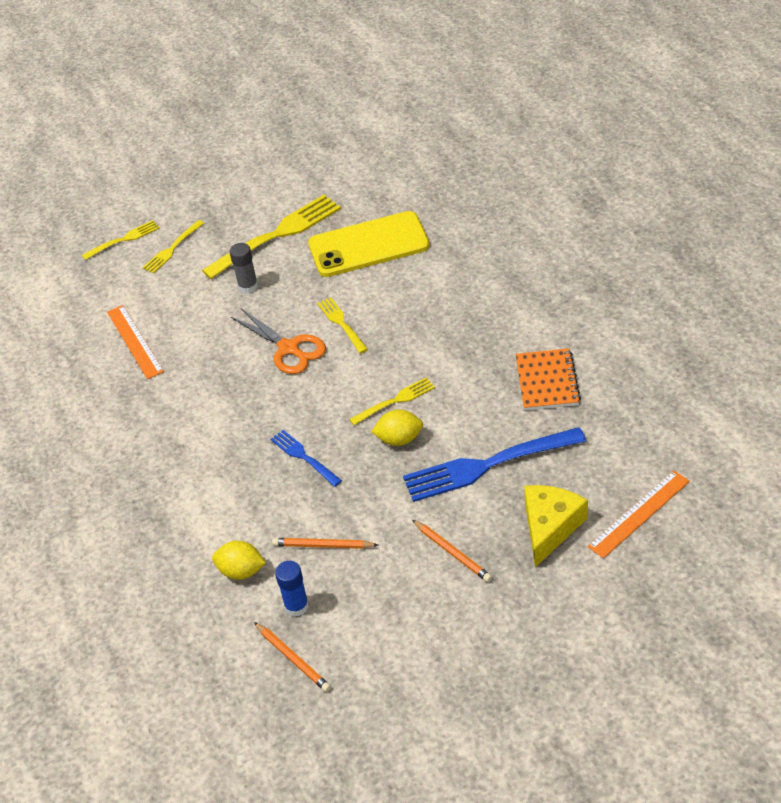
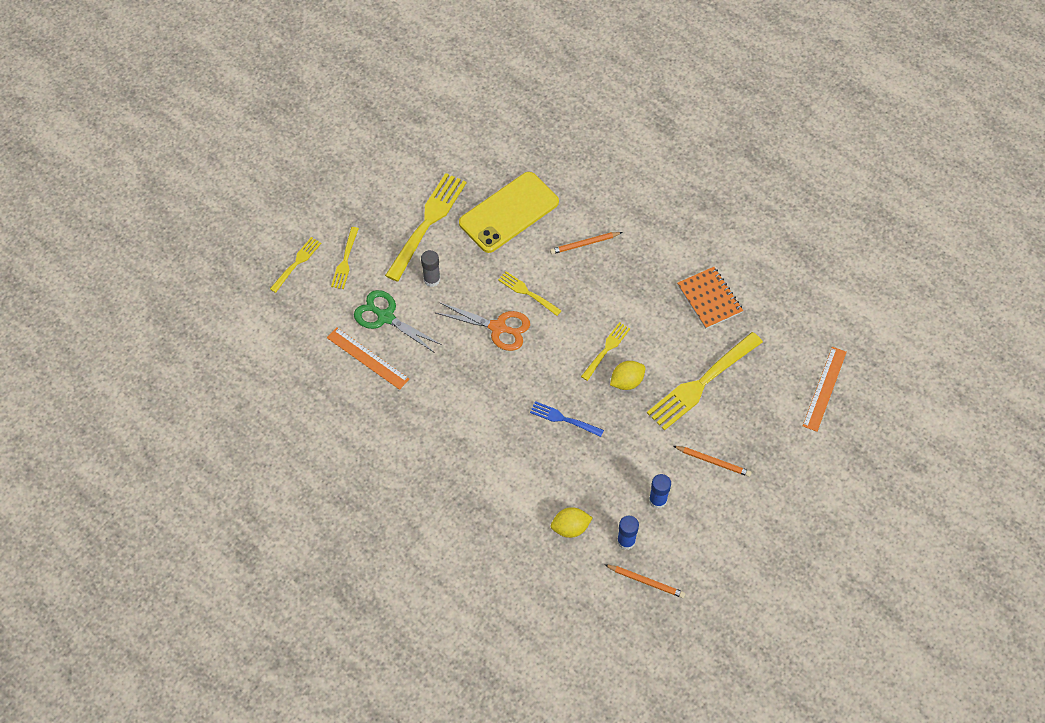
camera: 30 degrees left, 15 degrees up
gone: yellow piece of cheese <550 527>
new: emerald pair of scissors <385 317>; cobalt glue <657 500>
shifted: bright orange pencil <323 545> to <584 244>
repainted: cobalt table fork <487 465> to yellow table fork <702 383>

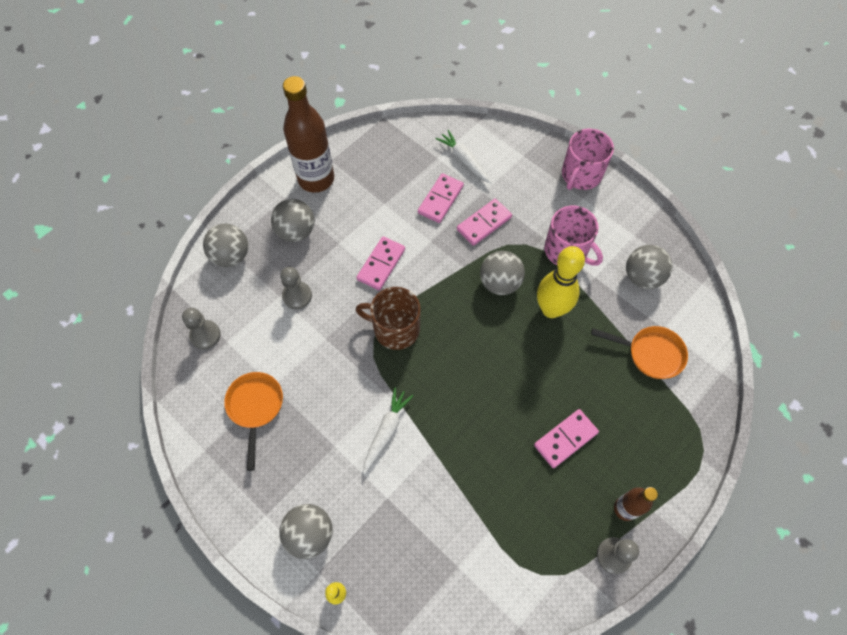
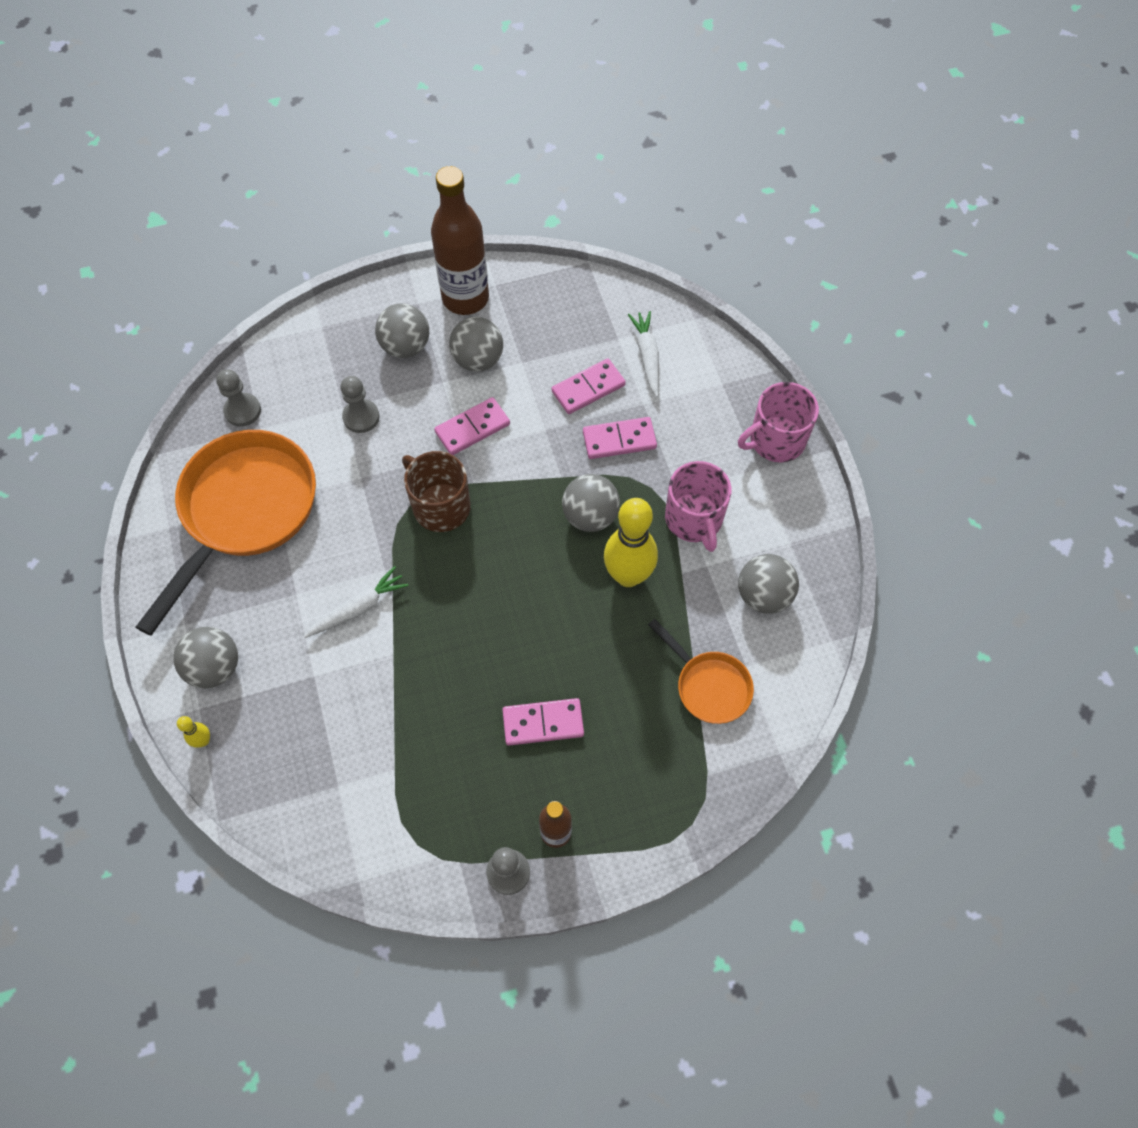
camera: 30 degrees right, 0 degrees up
shifted: grey ball <231 256> to <478 360>
scaled: bright orange skillet <255 407> = <244 511> x1.98

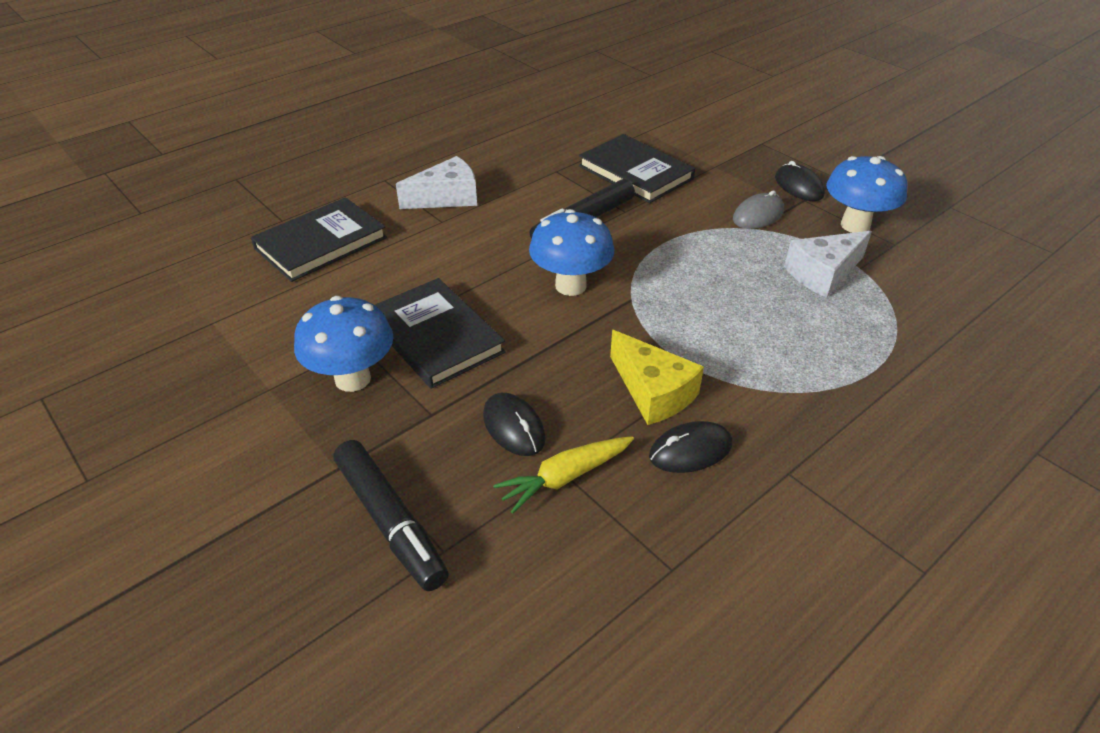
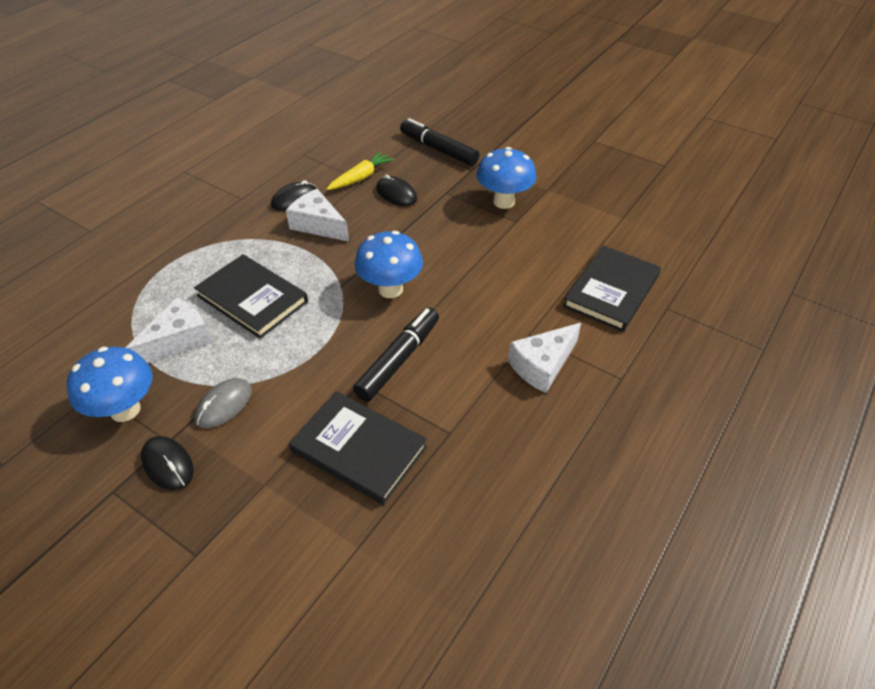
camera: 165 degrees right, 5 degrees up
shifted: black hardback <435 336> to <252 298>
repainted: yellow piece of cheese <653 392> to snow-white piece of cheese <318 225>

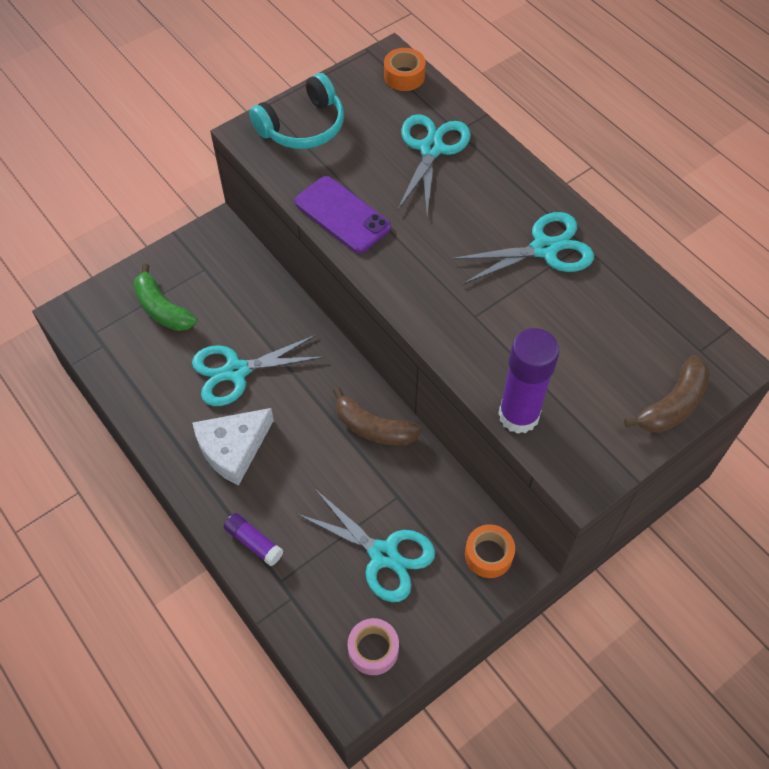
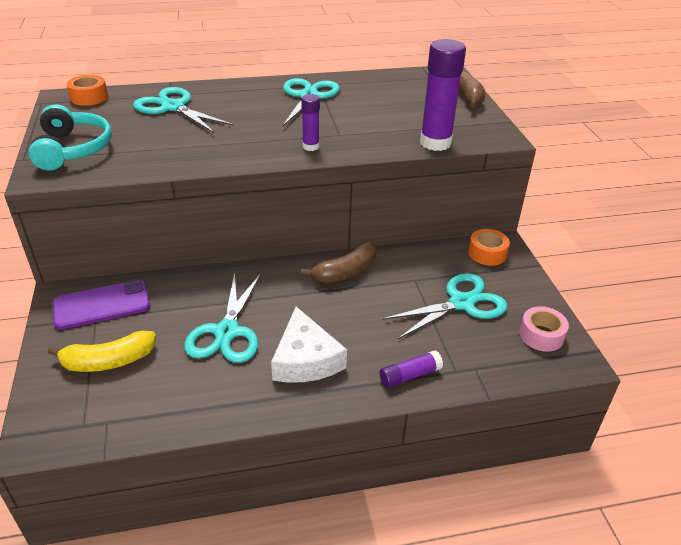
camera: 65 degrees left, 20 degrees down
new: royal purple glue <310 147>
shifted: royal purple mobile phone <342 215> to <102 305>
repainted: emerald banana <162 308> to yellow banana <108 361>

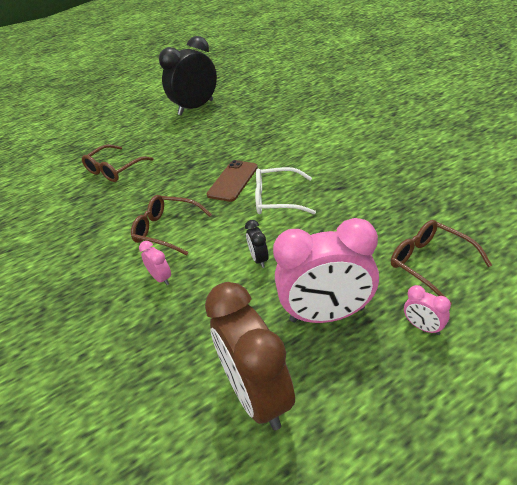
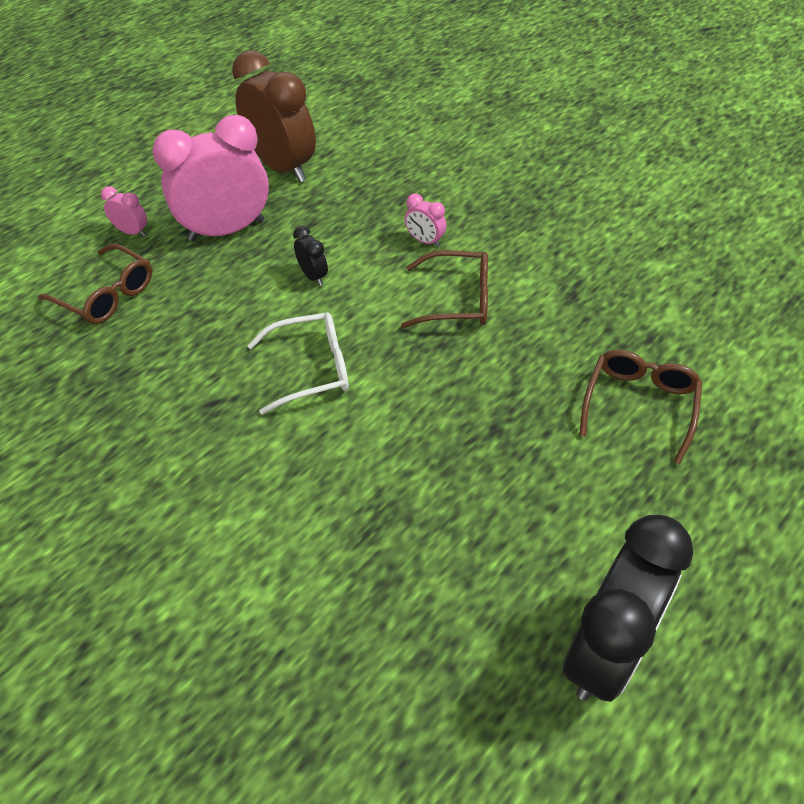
camera: 160 degrees right, 10 degrees up
gone: russet mobile phone <233 181>

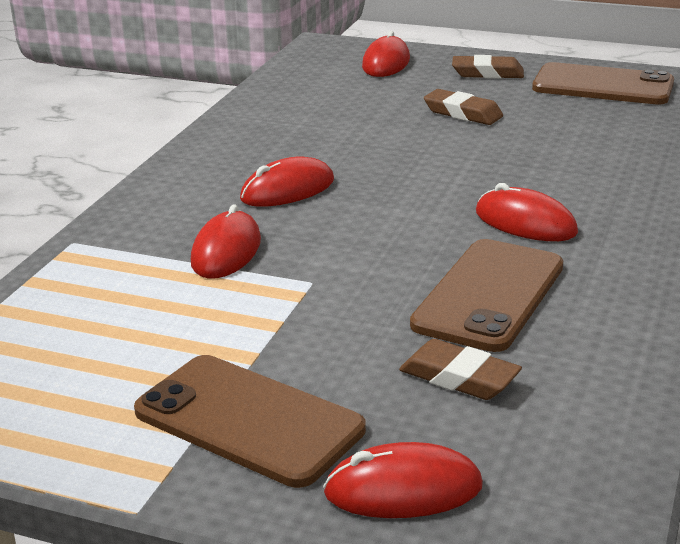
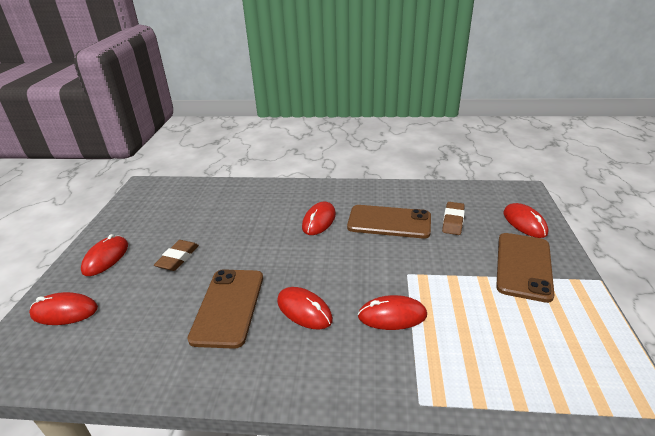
camera: 105 degrees left, 5 degrees up
shifted: russet mobile phone <602 86> to <228 307>
swapped: russet eraser <487 73> to red PC mouse <106 258>

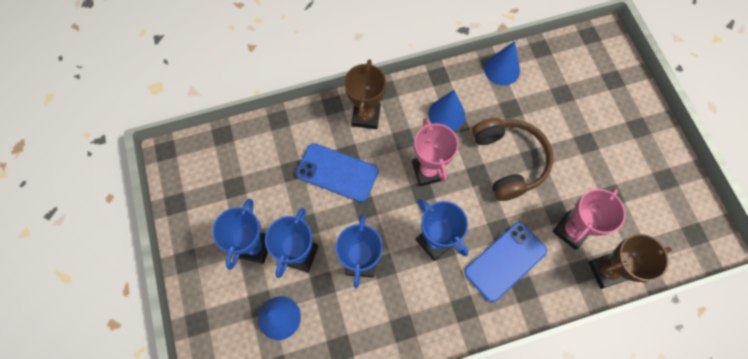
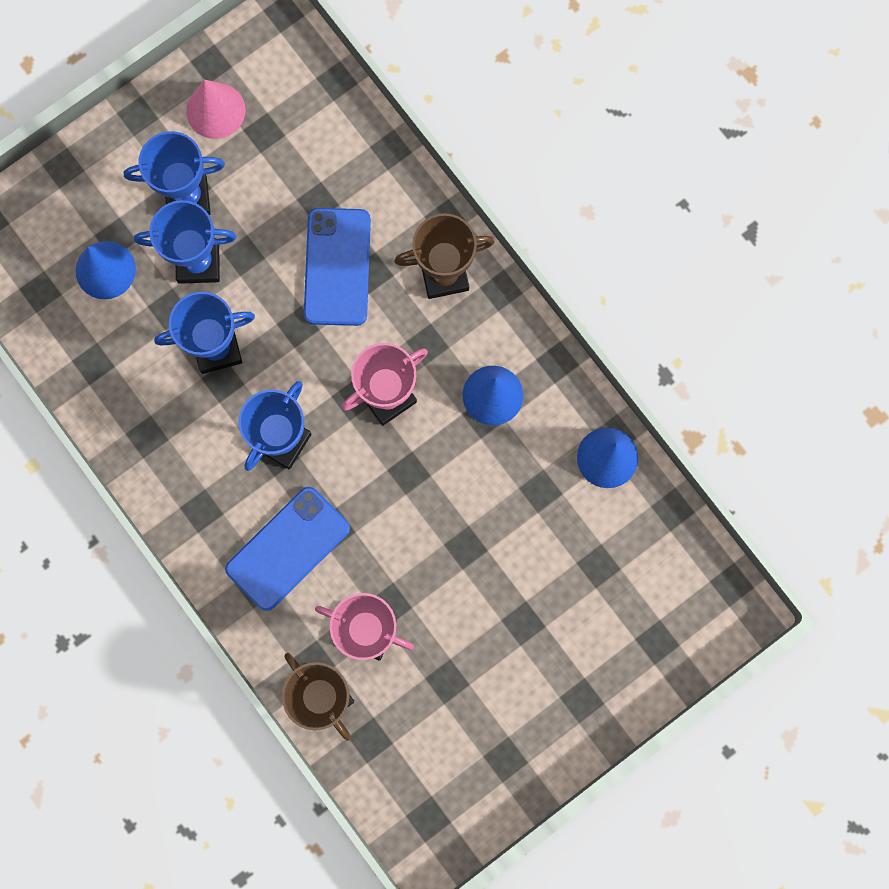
camera: 70 degrees right, 10 degrees up
gone: russet over-ear headphones <508 161>
new: rose-pink cone <215 110>
rotated: cobalt mobile phone <505 261> = <288 548> 75 degrees counterclockwise

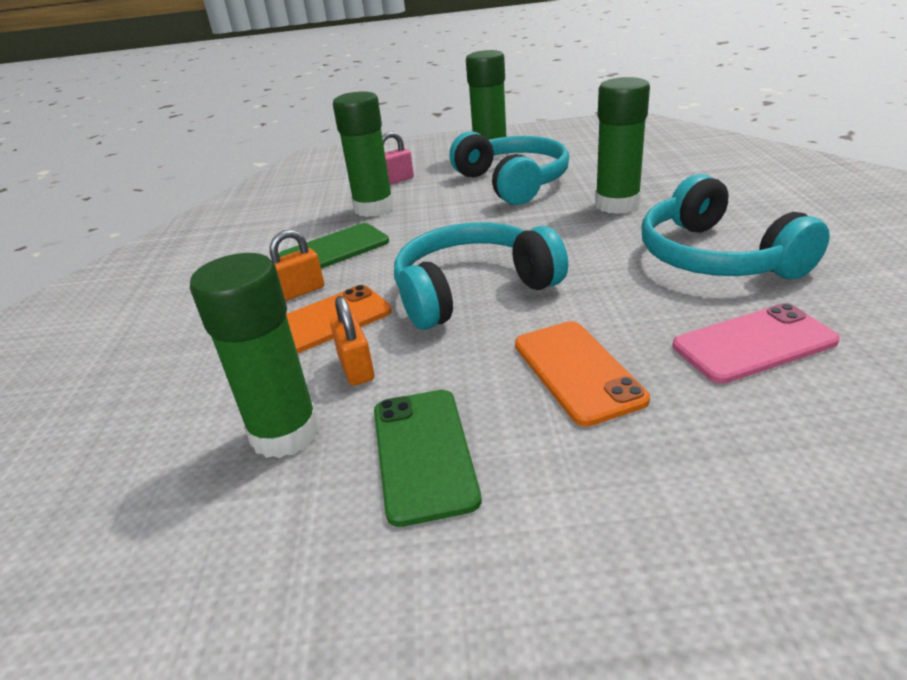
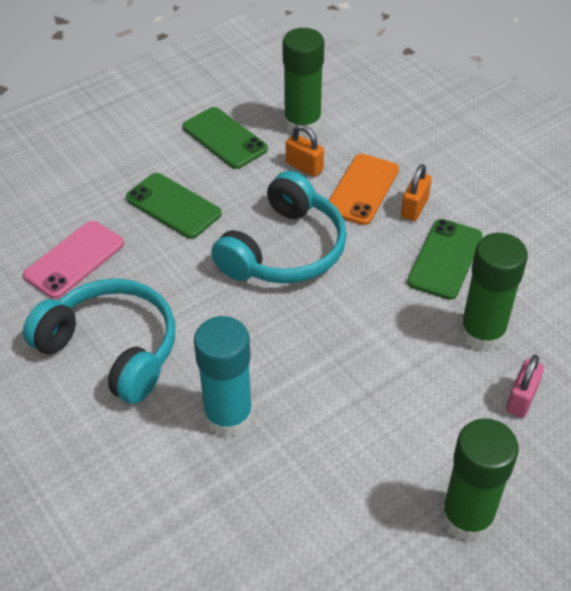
camera: 145 degrees right, 15 degrees up
gone: turquoise over-ear headphones <512 182>
repainted: bright orange mobile phone <577 371> to emerald mobile phone <173 206>; emerald glue <617 204> to turquoise glue <228 416>

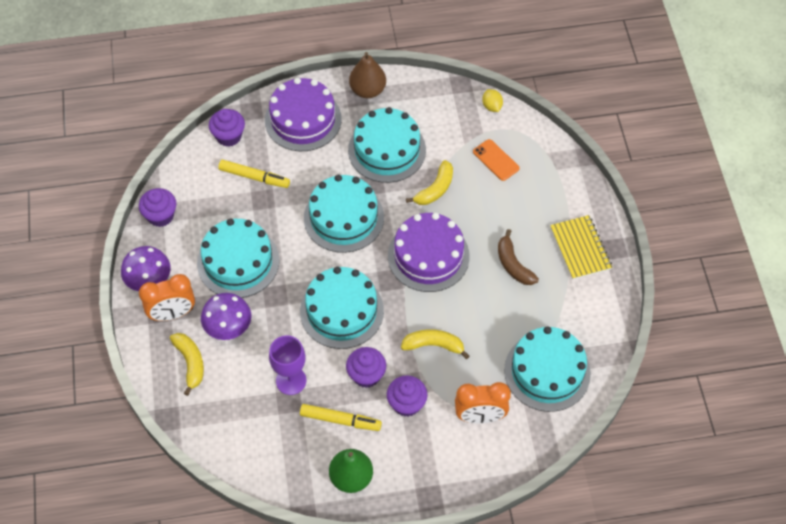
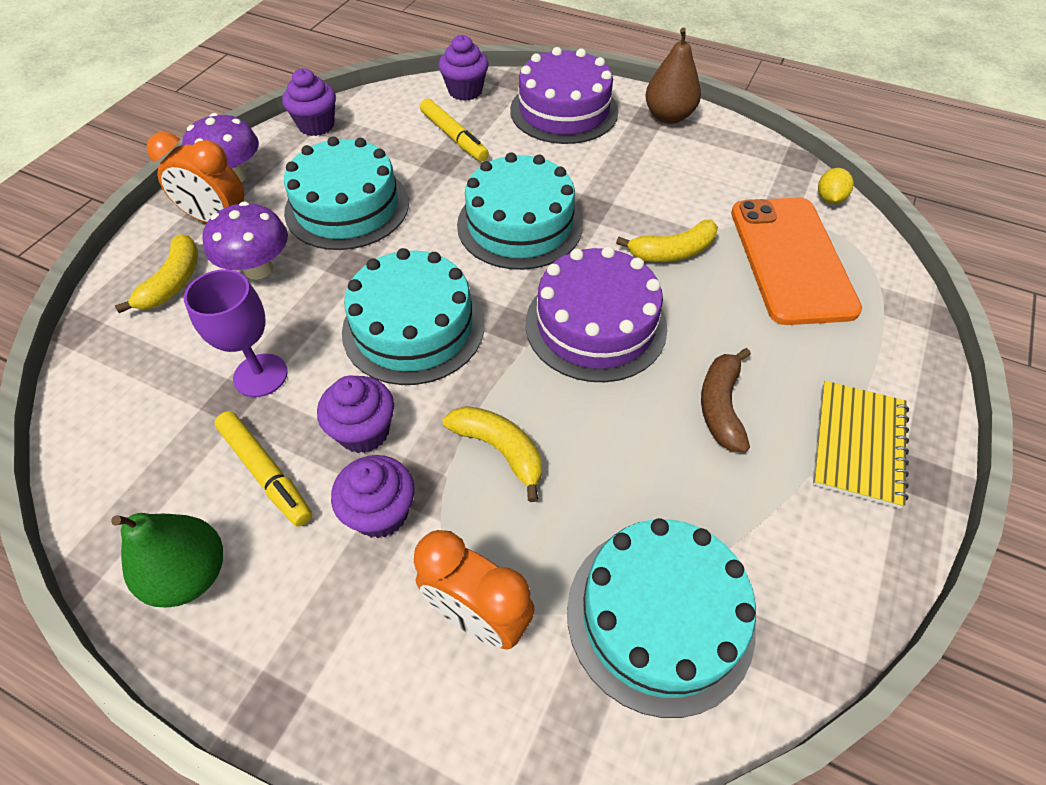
camera: 35 degrees right, 5 degrees down
gone: turquoise cake <387 150>
scaled: bright orange mobile phone <496 160> = <791 259> x2.11

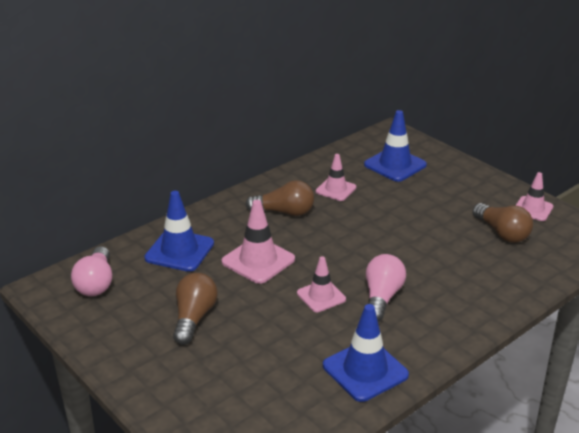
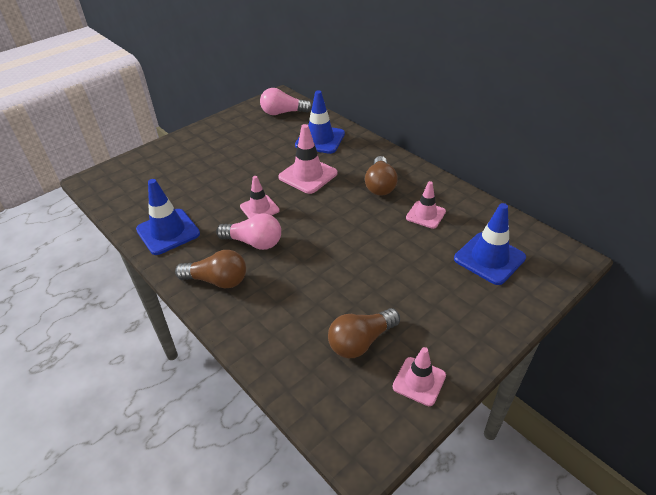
camera: 90 degrees right, 10 degrees up
shifted: russet lightbulb <194 318> to <217 280>

